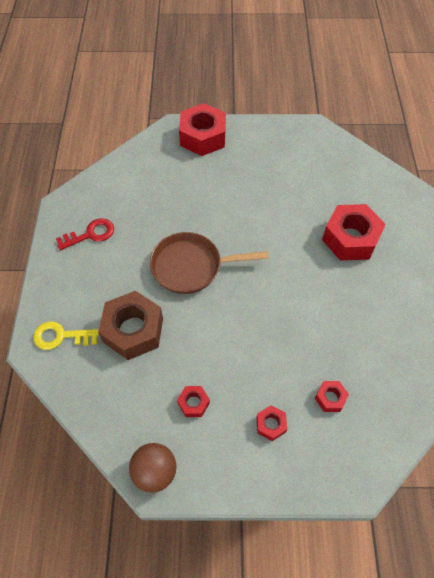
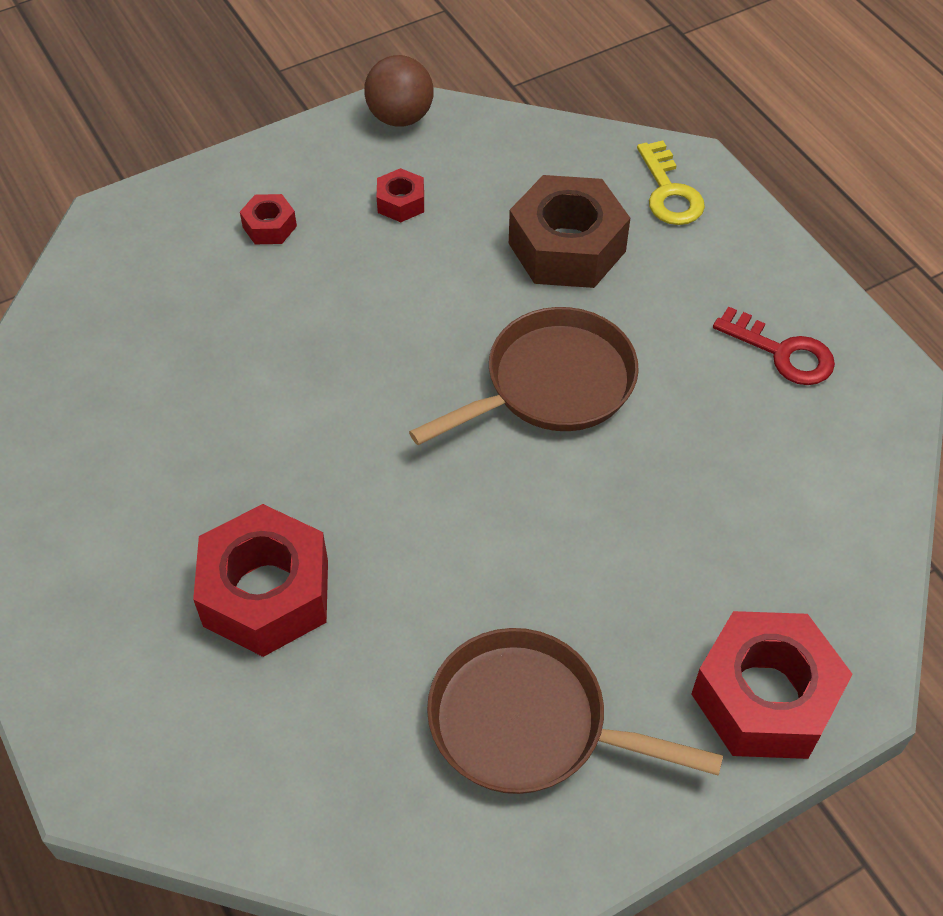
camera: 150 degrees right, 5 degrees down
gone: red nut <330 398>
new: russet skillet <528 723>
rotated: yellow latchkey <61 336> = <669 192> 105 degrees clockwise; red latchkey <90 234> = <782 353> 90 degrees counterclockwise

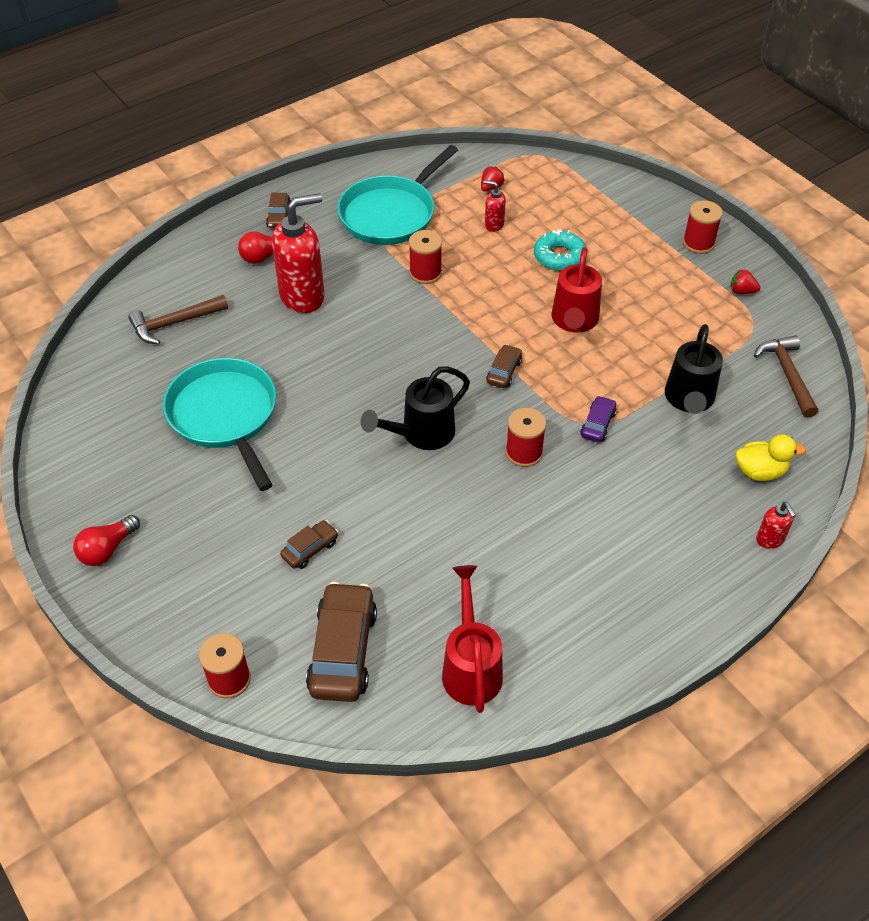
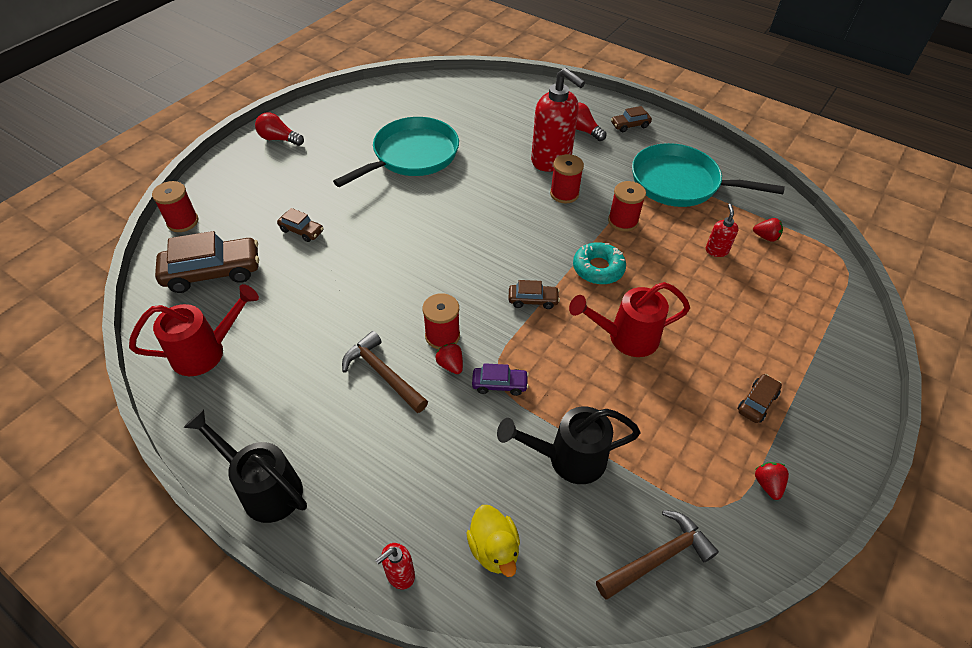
camera: 70 degrees right, 0 degrees up
new: red berry <450 365>; russet automobile <757 402>
shifted: russet claw hammer <174 323> to <382 374>; black watering can <421 434> to <265 488>; turquoise doughnut <559 256> to <598 268>; red spool <698 243> to <564 194>

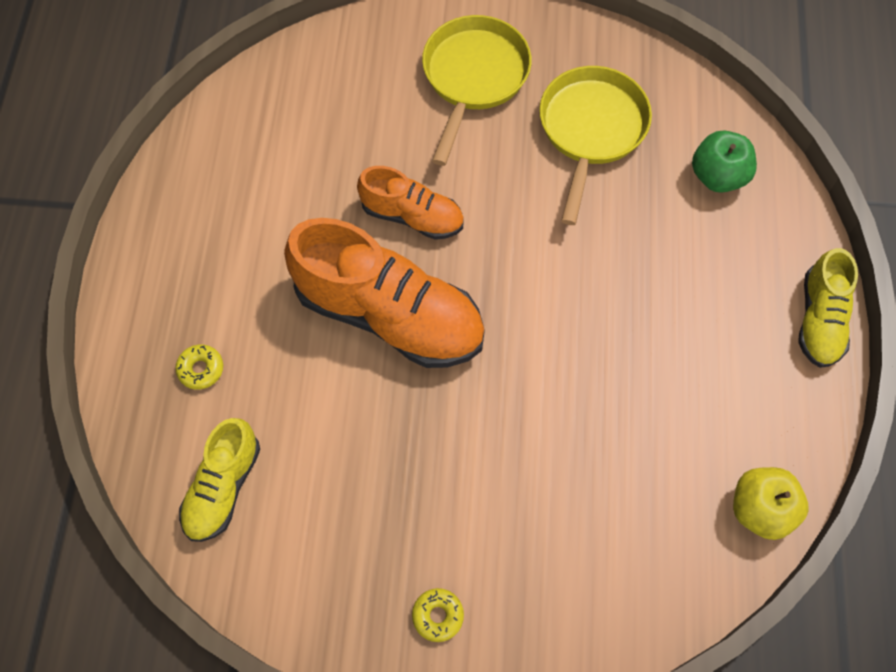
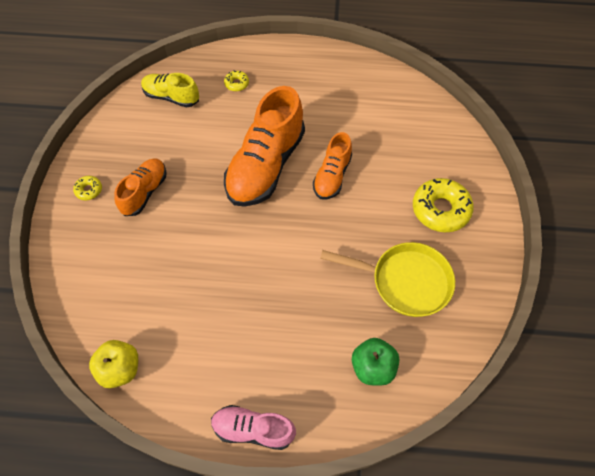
camera: 90 degrees right, 5 degrees down
new: bright orange shoe <144 192>
swapped: yellow skillet <473 78> to yellow doughnut <440 209>
repainted: yellow shoe <819 319> to rose-pink shoe <253 429>

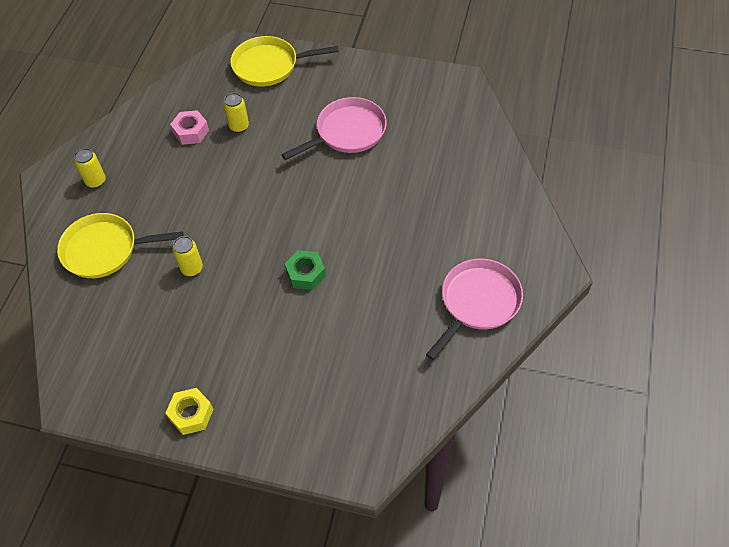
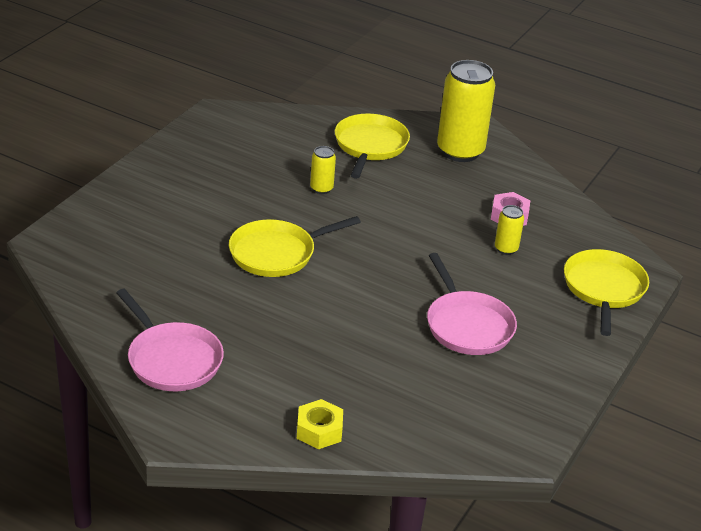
camera: 100 degrees right, 20 degrees down
shifted: yellow nut <191 414> to <319 431>
swapped: emerald nut <306 274> to yellow skillet <277 253>
scaled: yellow can <96 181> = <460 151> x2.18

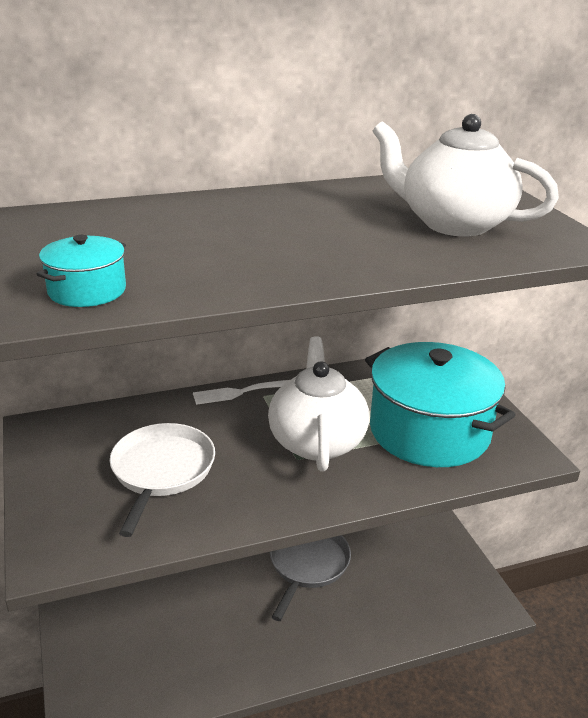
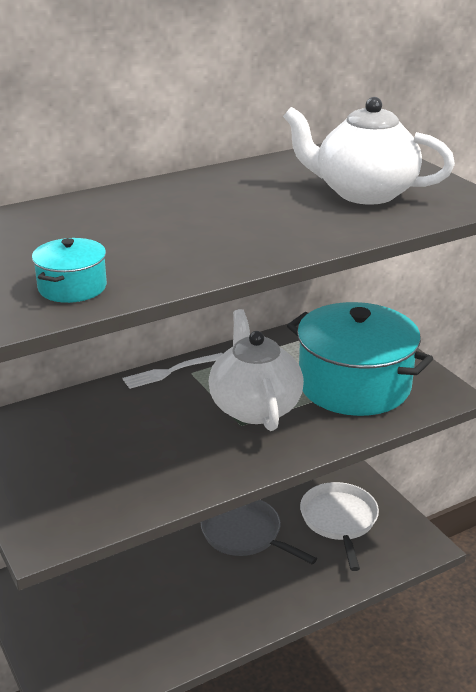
camera: 10 degrees left, 0 degrees up
shifted: snow-white skillet <161 471> to <339 520>
rotated: grey skillet <307 564> = <244 534> 60 degrees counterclockwise

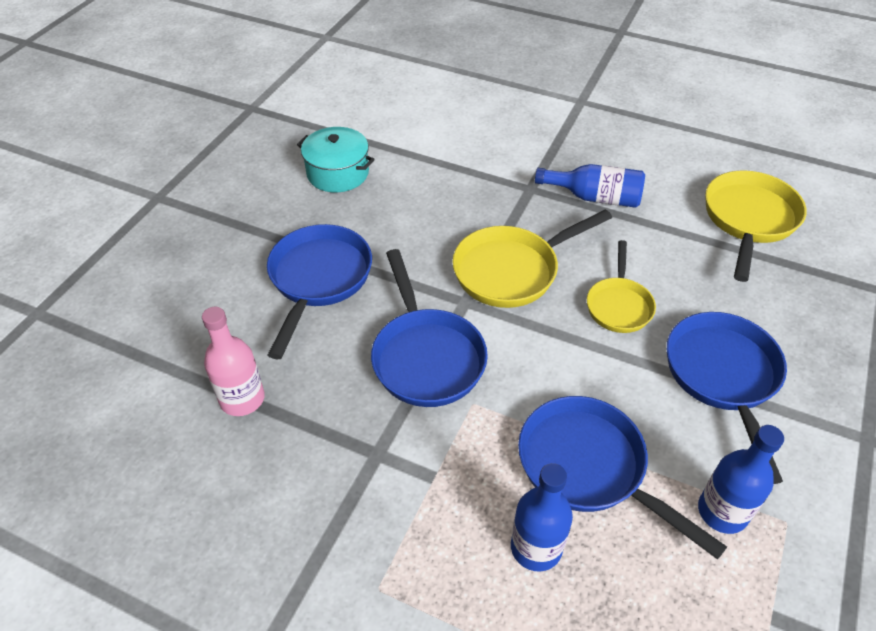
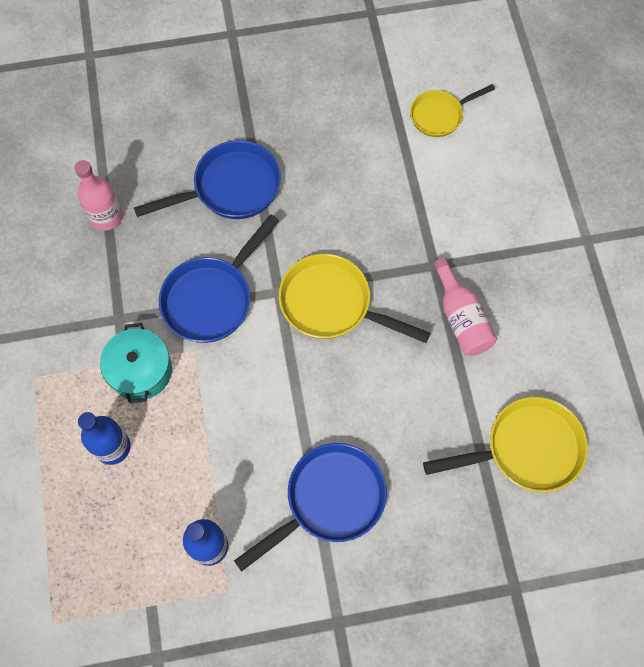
camera: 55 degrees right, 20 degrees up
gone: cobalt skillet <589 468>
shifted: turquoise cooking pot <338 173> to <140 370>; yellow skillet <619 305> to <440 115>
repainted: cobalt bottle <595 197> to rose-pink bottle <461 318>

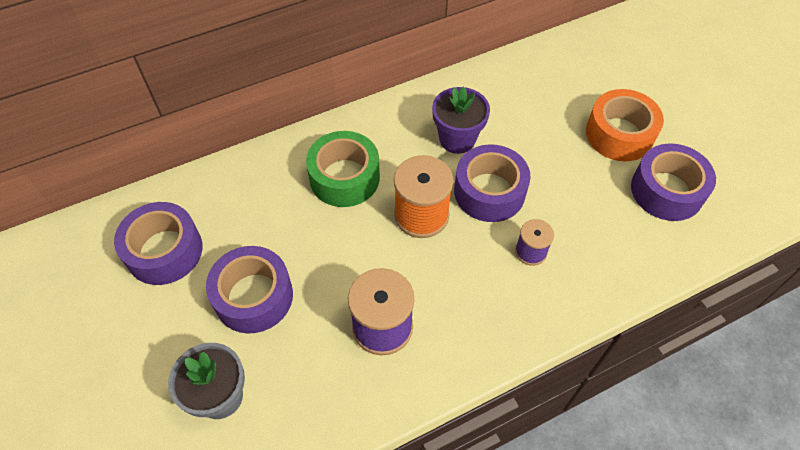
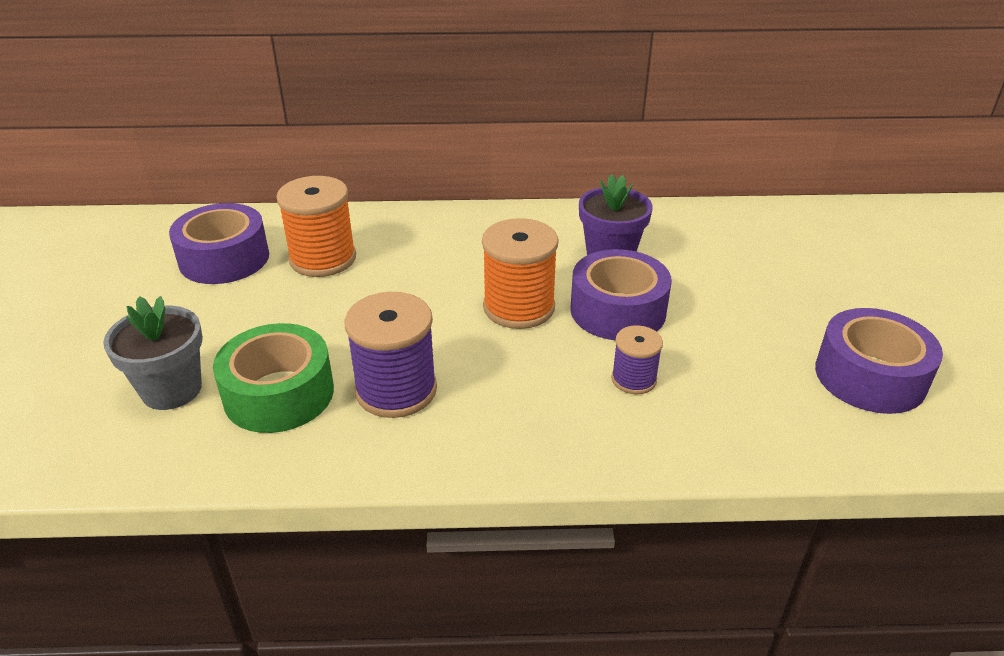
camera: 25 degrees right, 20 degrees down
gone: royal purple tape <253 296>; bright orange tape <619 134>
new: bright orange spool <323 259>
shifted: emerald tape <344 177> to <279 394>

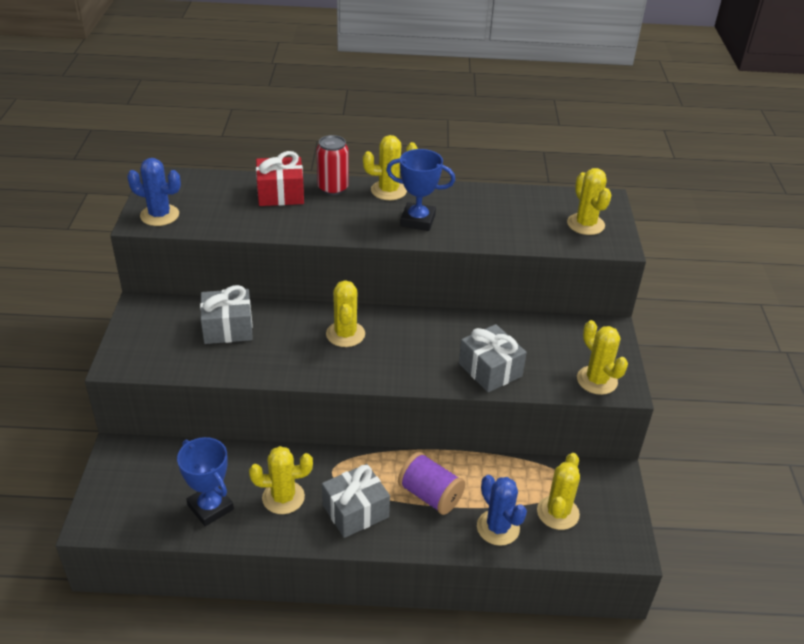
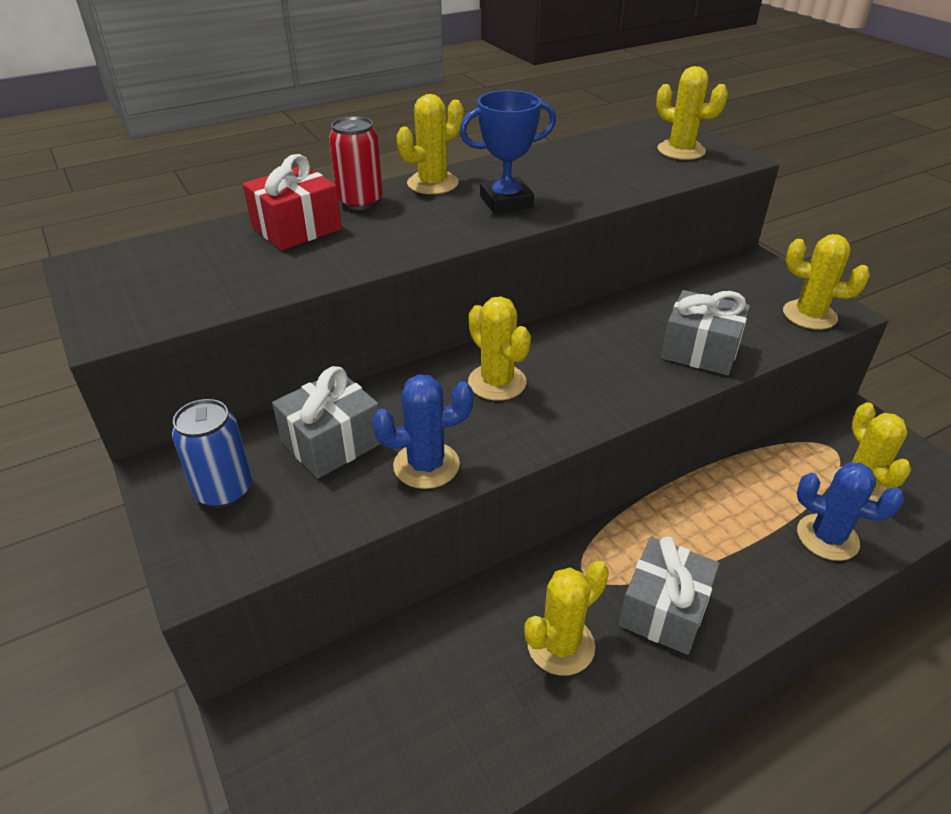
camera: 30 degrees left, 0 degrees up
gone: cobalt award cup <210 507>; royal purple spool <430 495>
new: cobalt can <224 490>
shifted: cobalt saguaro cactus <159 215> to <426 465>

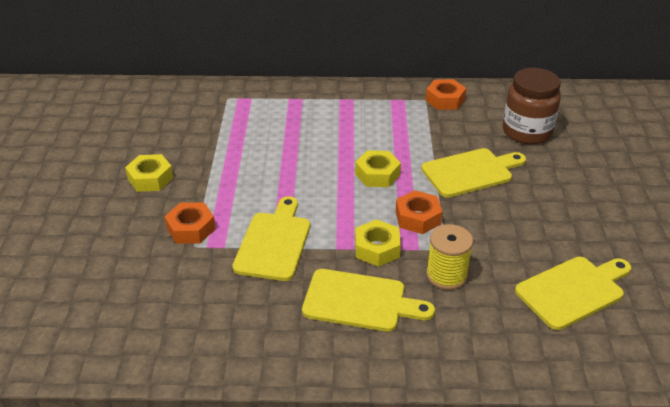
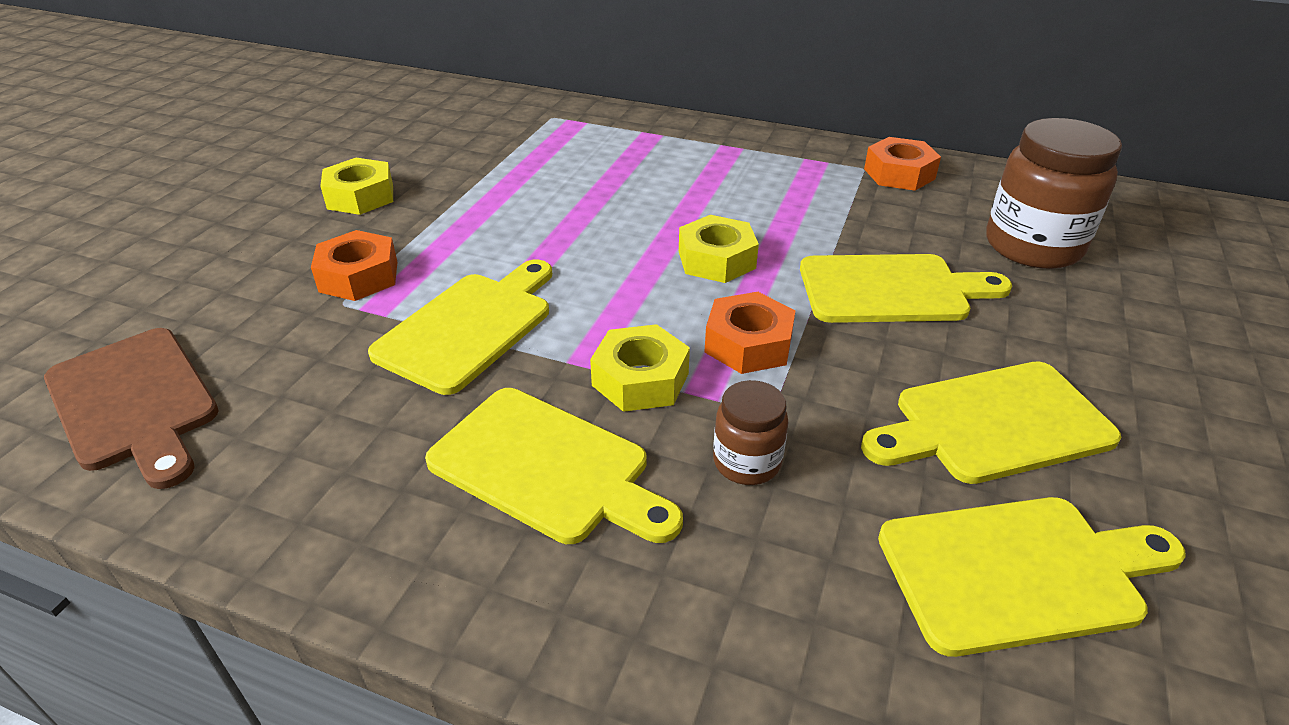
camera: 20 degrees right, 0 degrees up
new: russet cutting board <135 402>; yellow cutting board <994 424>
swapped: yellow spool <446 275> to russet preserve jar <747 462>

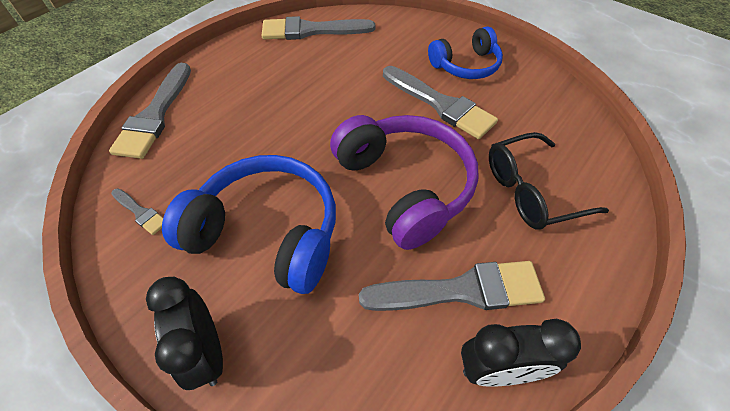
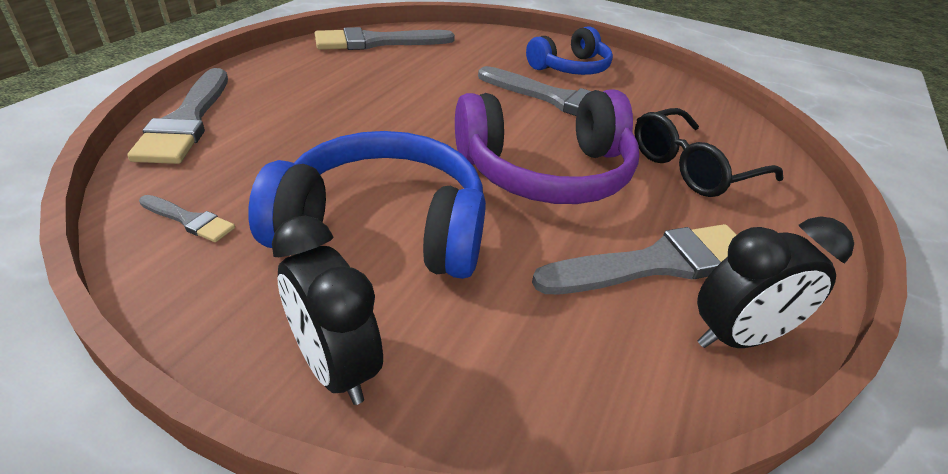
camera: 15 degrees left, 15 degrees down
rotated: royal purple over-ear headphones <405 186> = <545 172> 120 degrees clockwise

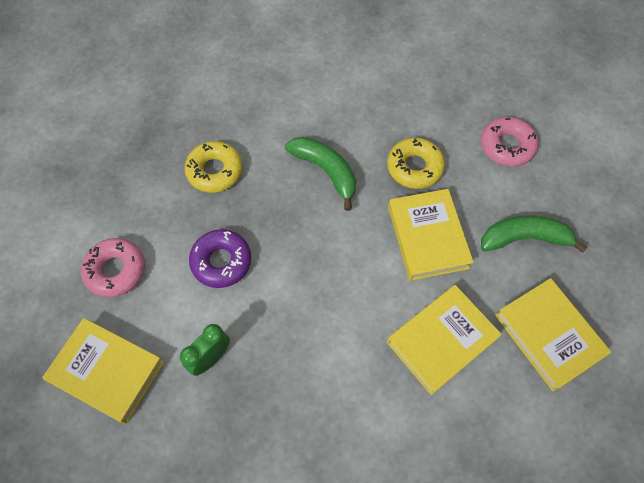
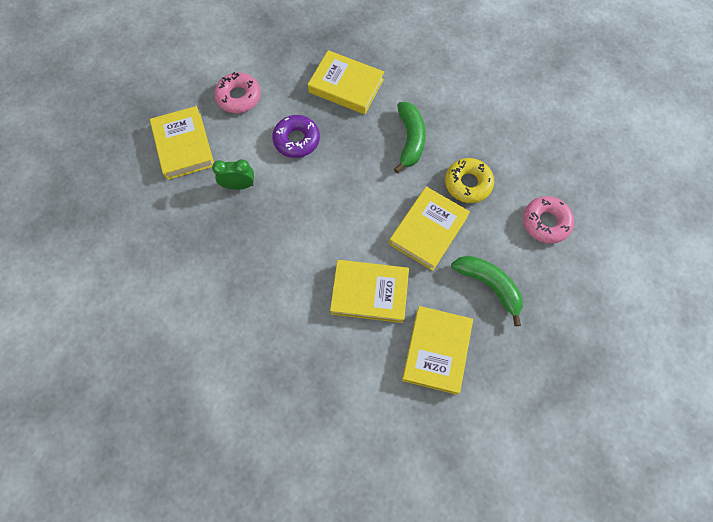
camera: 45 degrees right, 5 degrees up
swapped: yellow doughnut <215 171> to yellow hardback <346 86>

